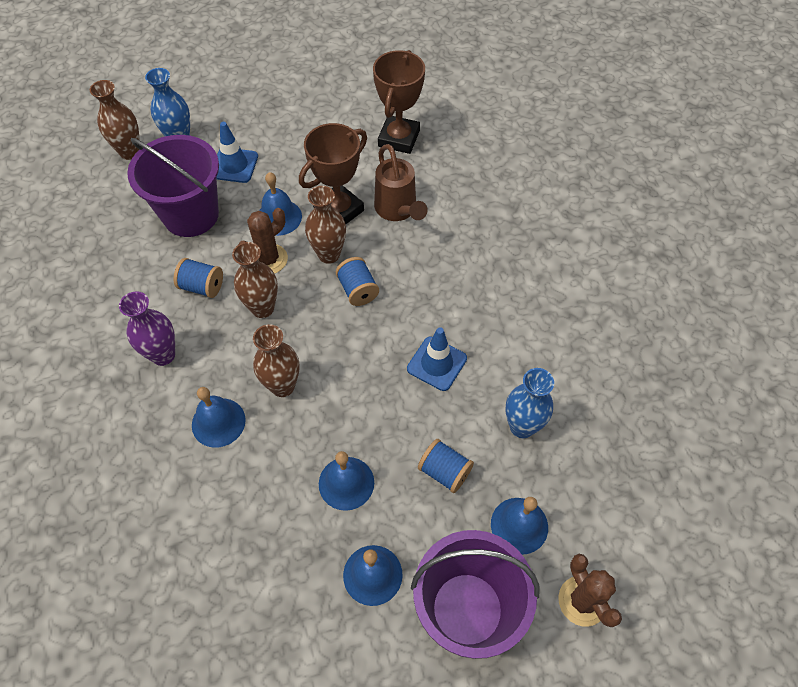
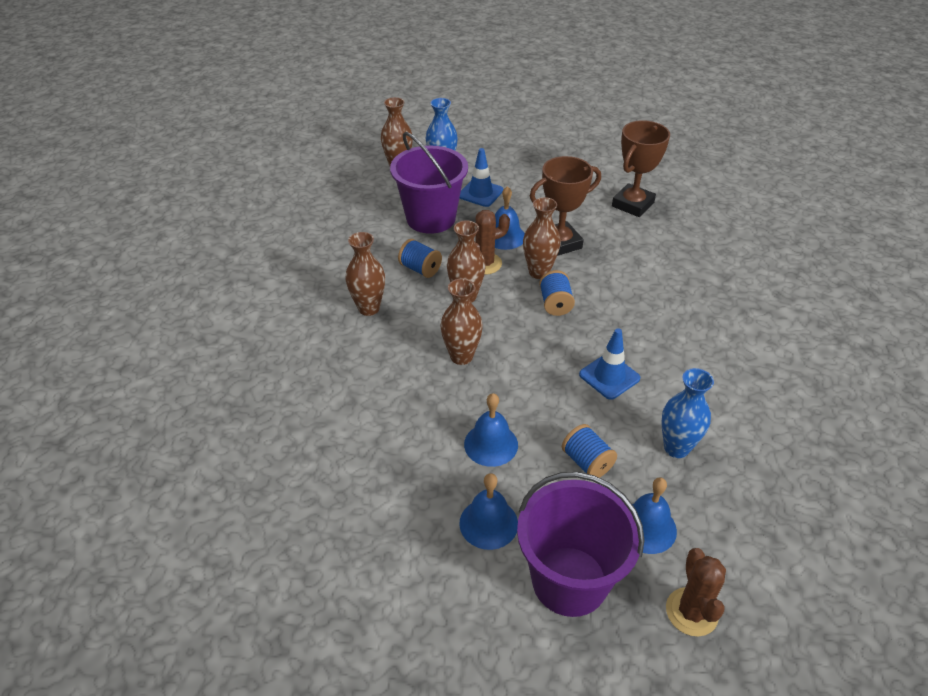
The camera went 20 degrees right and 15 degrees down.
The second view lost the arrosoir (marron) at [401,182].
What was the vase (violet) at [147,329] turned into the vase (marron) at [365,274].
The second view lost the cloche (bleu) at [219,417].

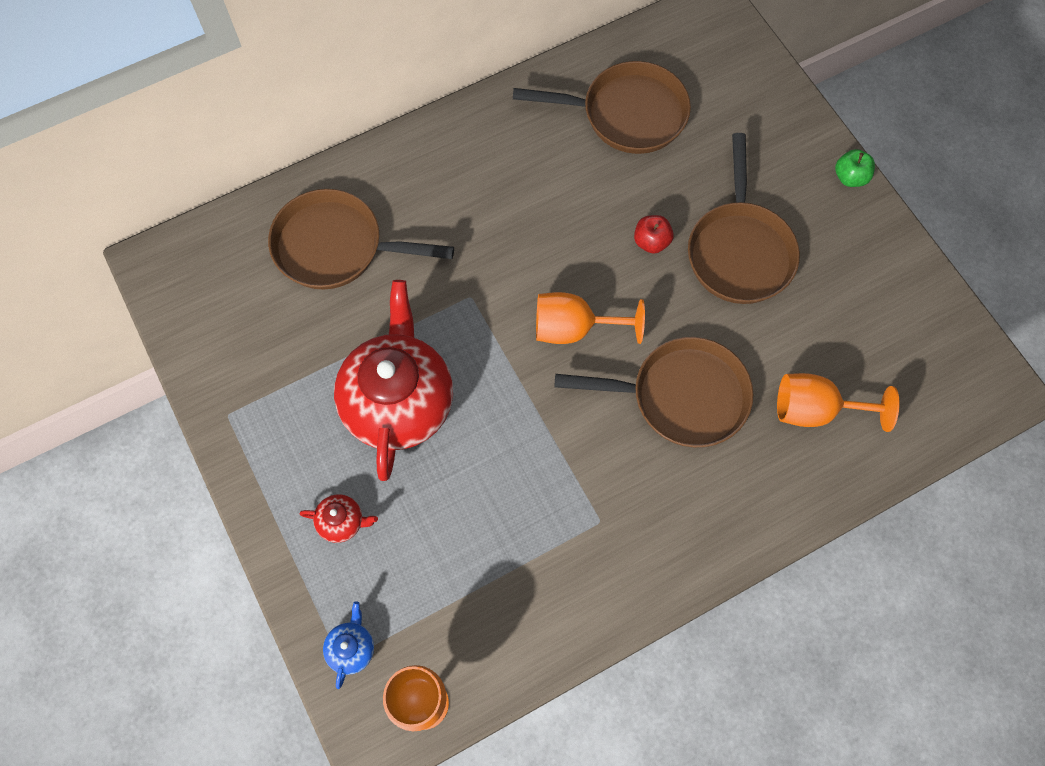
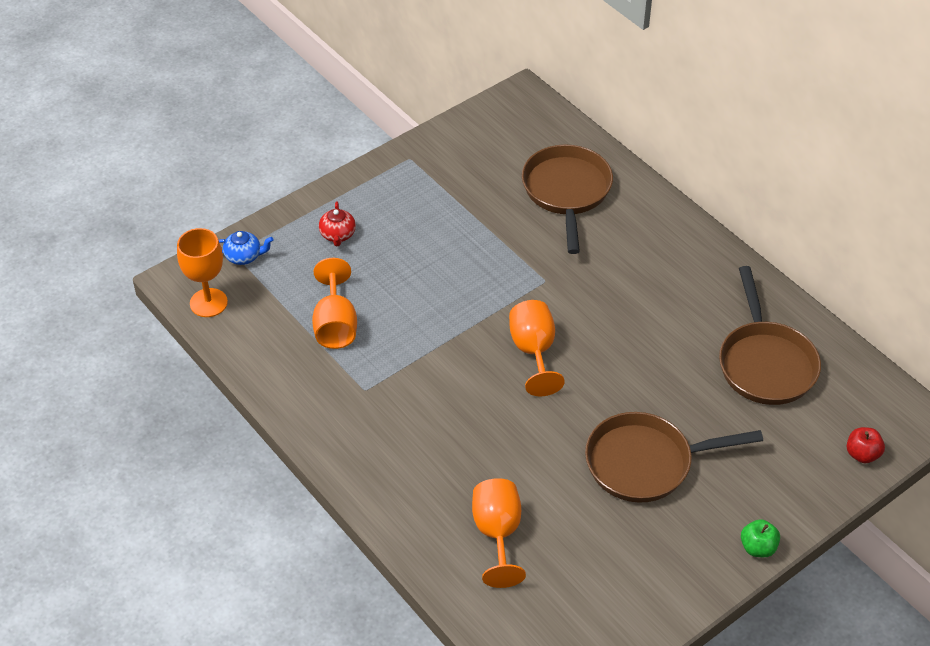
The camera went 80 degrees right and 20 degrees down.
The pomme (rouge) ended up elsewhere, having gone from [654,234] to [866,445].
The second view lost the théière (rouge) at [393,380].
The second view lost the poêle (marron) at [654,392].
The second view gained the verre à pied (orange) at [334,303].

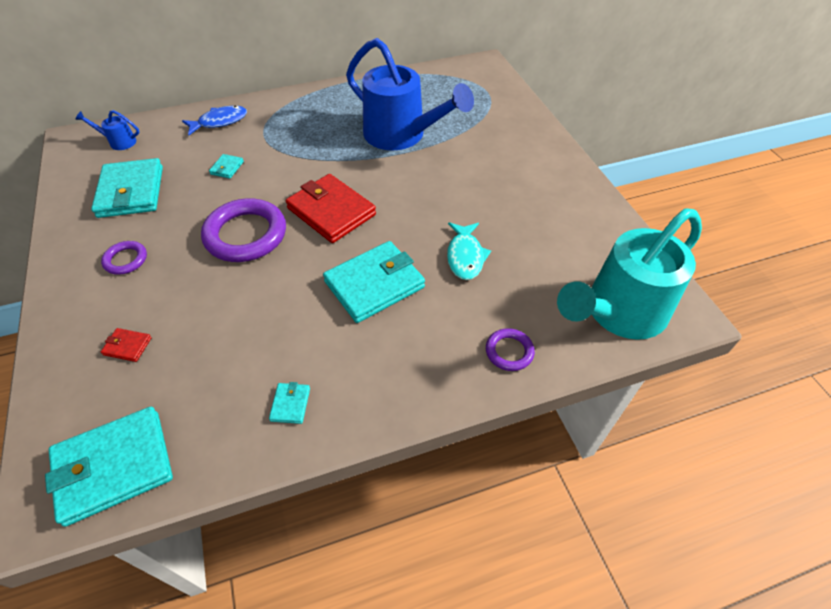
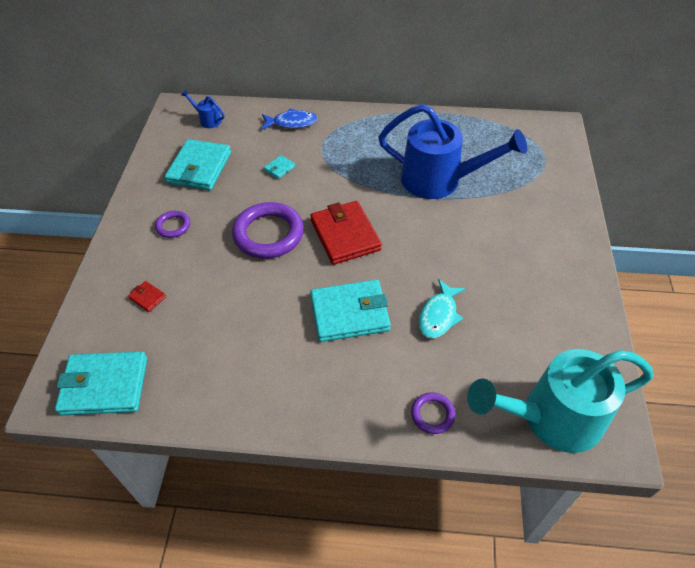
The camera went 25 degrees right and 0 degrees up.
The arrosoir (bleu) at [410,94] ended up facing another way, 45 degrees counterclockwise from before.
The second view lost the portefeuille (turquoise) at [289,403].

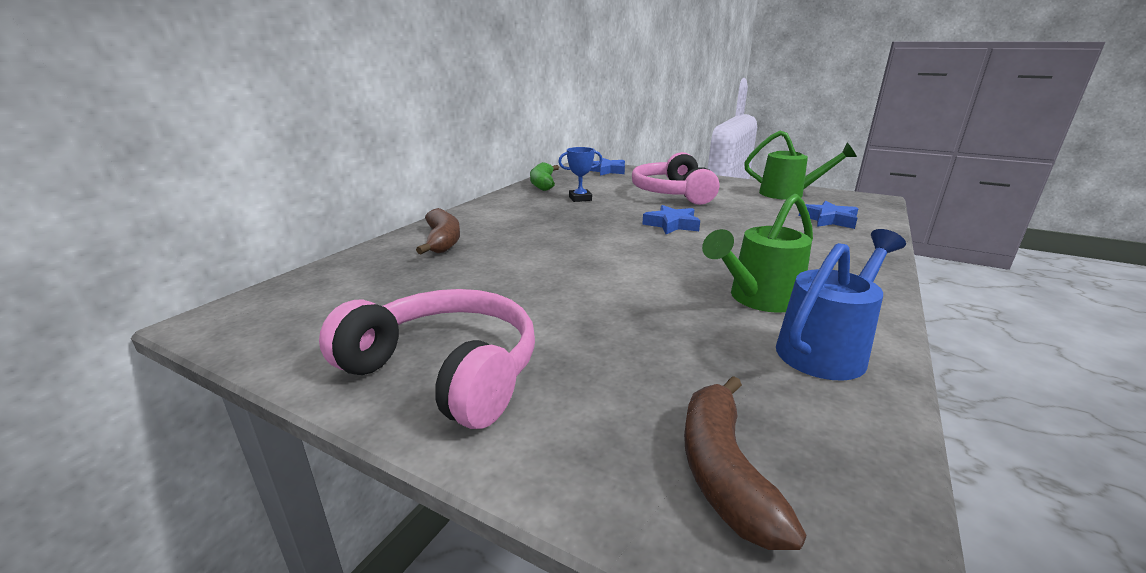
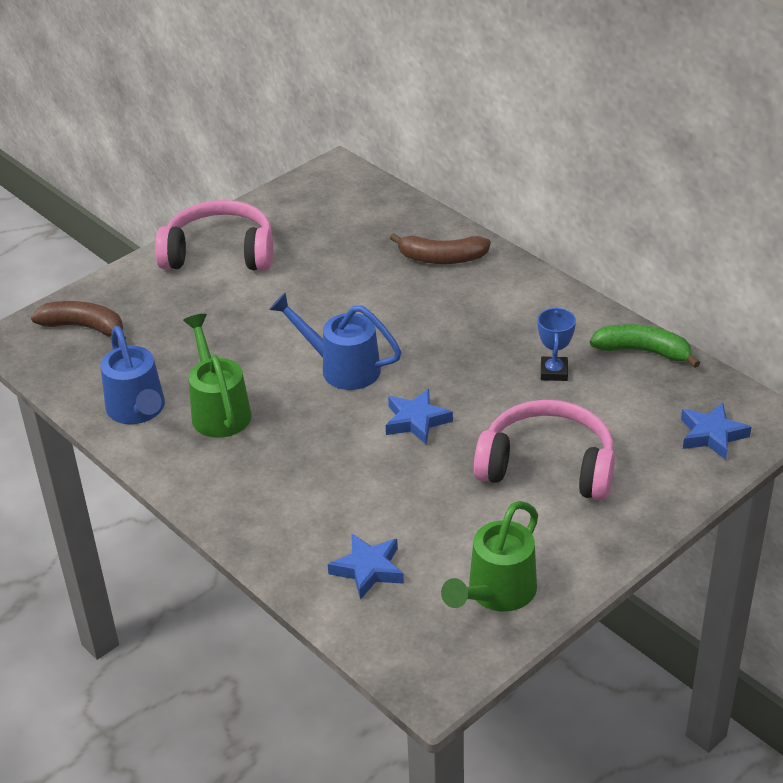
The camera went 110 degrees right and 15 degrees up.
The casque audio (rose) at [427,359] ended up facing another way, 135 degrees counterclockwise from before.
The second view gained the arrosoir (bleu) at [335,341].

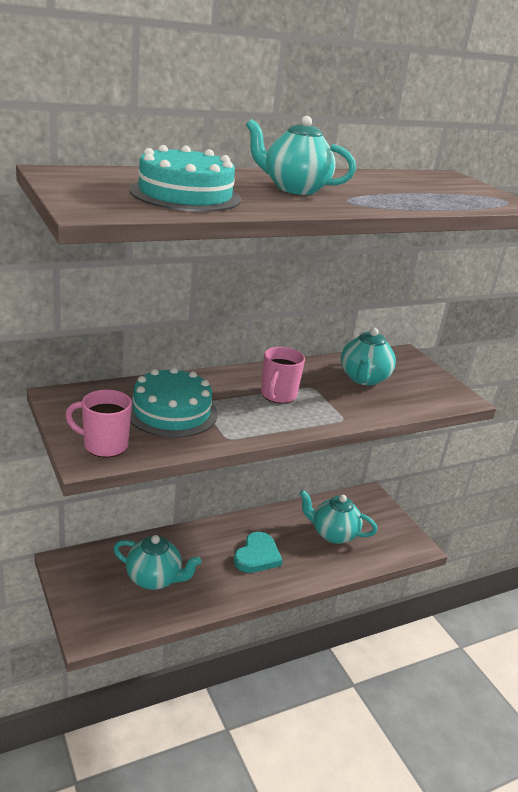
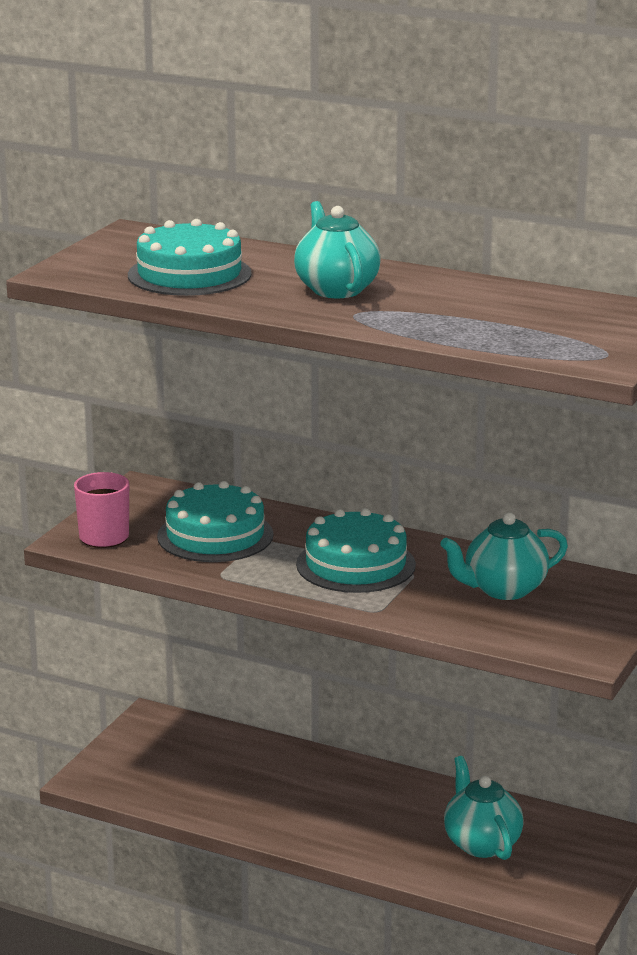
The camera went 55 degrees right and 5 degrees down.
Where the tasse (rose) stood at [283,375], the gâteau (turquoise) came to stand at [356,550].
The second view lost the cœur (turquoise) at [258,552].
The second view lost the théière (turquoise) at [157,562].

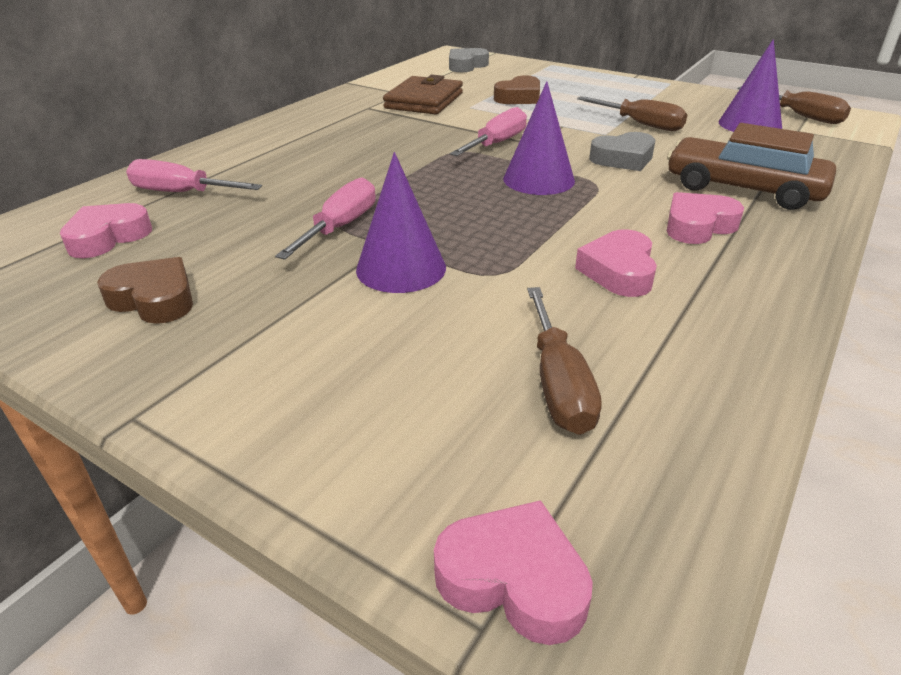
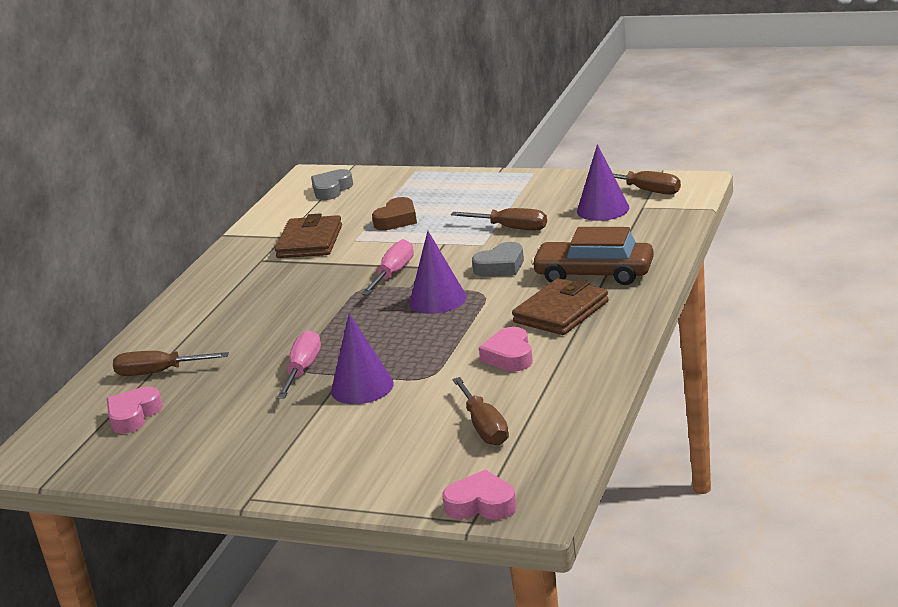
The camera went 10 degrees left and 10 degrees down.
What was the tournevis (rose) at [194,175] turned into the tournevis (marron) at [171,363].
Where the cœur (rose) stood at [705,218], the portefeuille (marron) came to stand at [560,306].
The second view lost the cœur (marron) at [145,290].

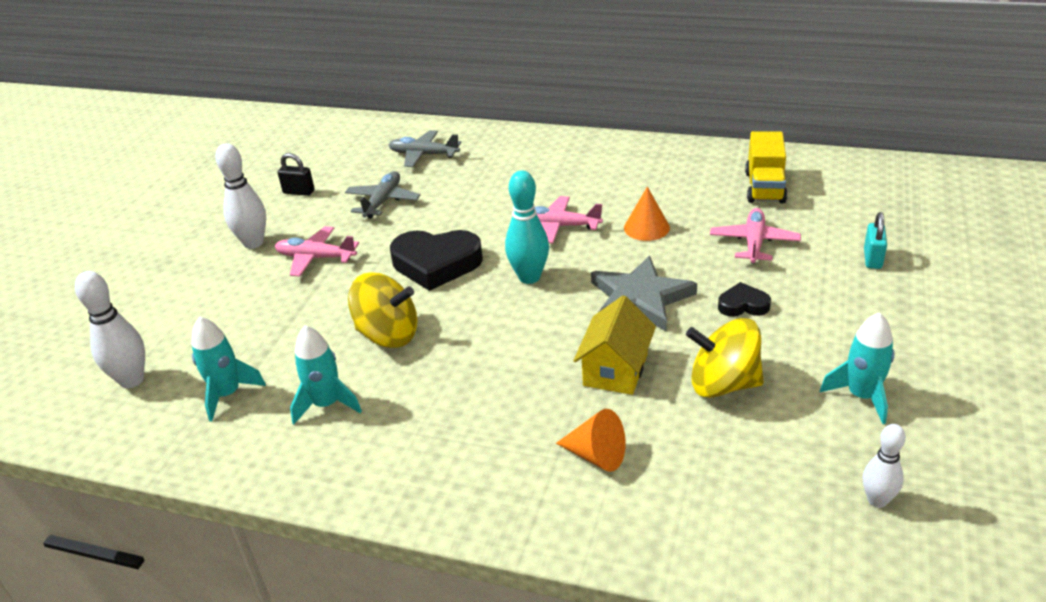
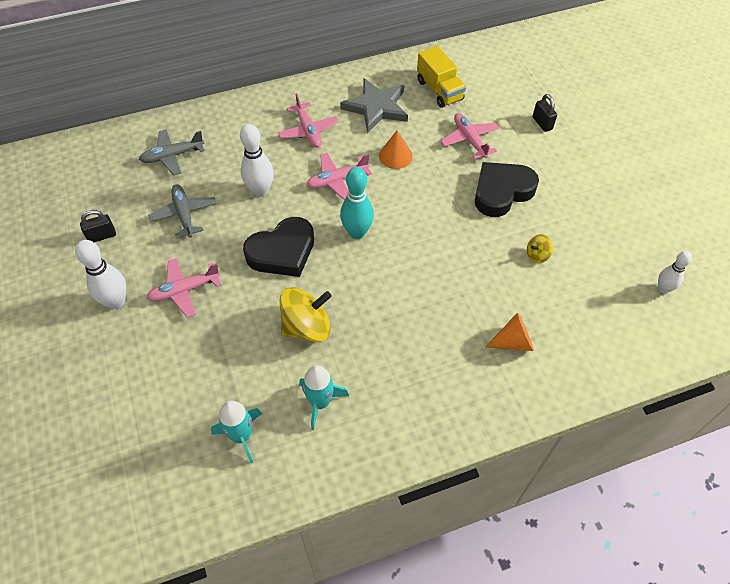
The camera went 40 degrees left and 20 degrees up.
What was the cadenas (turquoise) at [875,240] turned into the cadenas (noir) at [545,113].
The étoile (gris) ended up elsewhere, having gone from [644,294] to [374,105].
The quille (blanc) ended up elsewhere, having gone from [110,329] to [257,160].
The size of the cœur (noir) at [744,299] changed by a factor of 1.98.
The second view lost the maison (jaune) at [614,345].
The second view lost the fusée (turquoise) at [857,368].
The size of the toupie (jaune) at [725,358] changed by a factor of 0.48.
The second view gained the avion (rose) at [308,120].

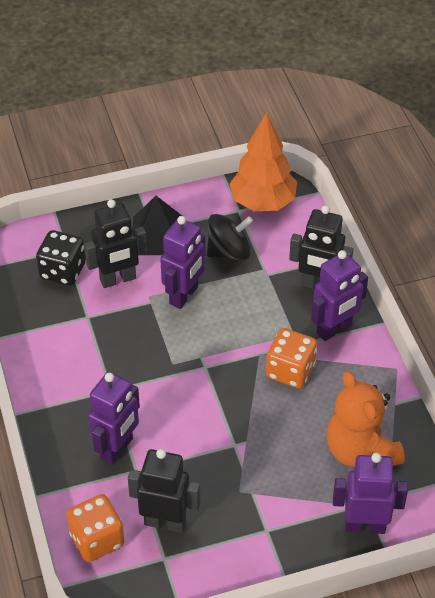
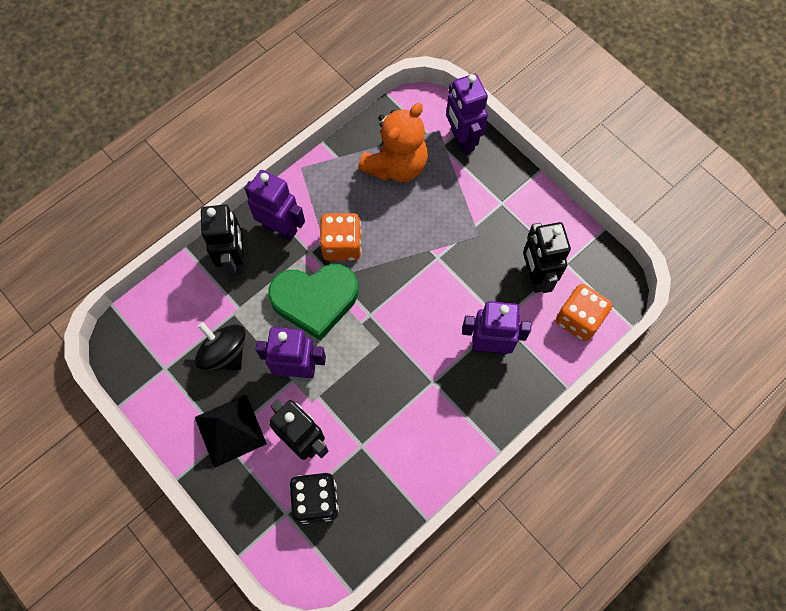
The camera went 115 degrees left and 20 degrees up.
The second view lost the arbre (orange) at [263,161].
The second view gained the cœur (vert) at [313,302].

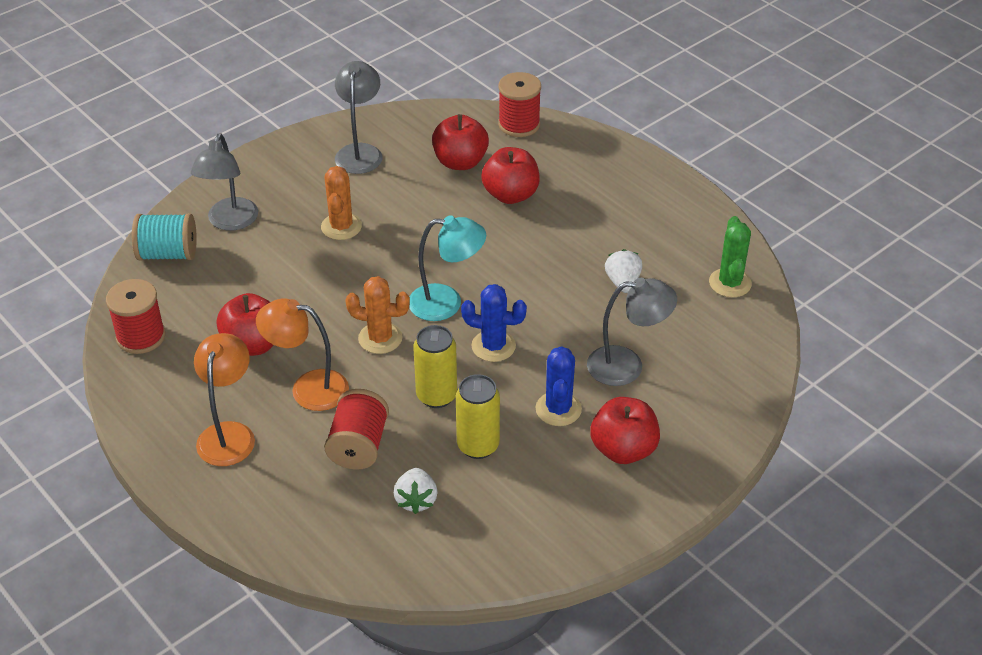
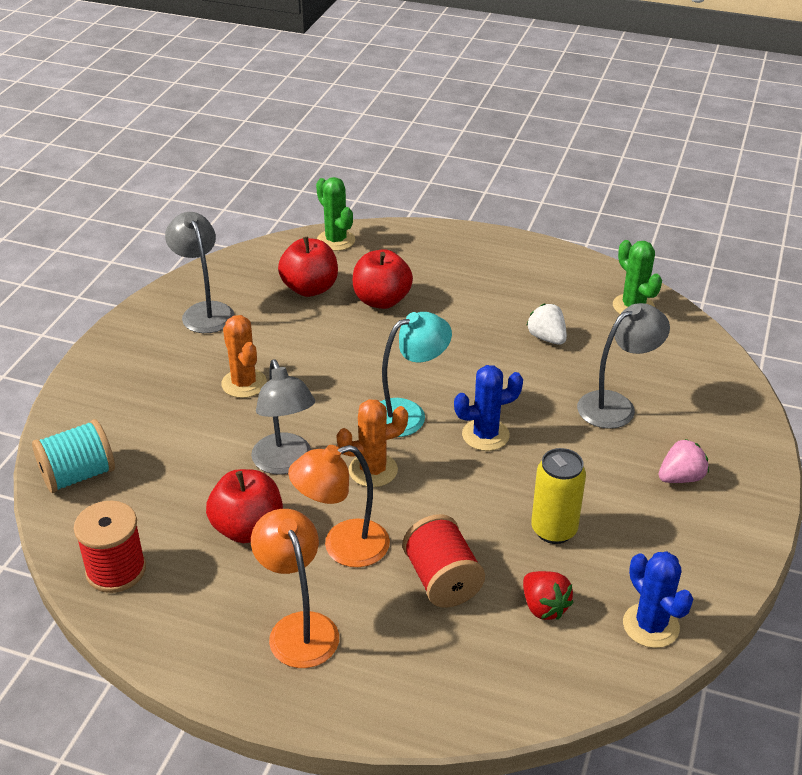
The camera went 30 degrees left and 5 degrees down.
Where the bobine (rouge) stood at [519,104], the cactus (vert) came to stand at [335,214].
The lampe (gris) ended up elsewhere, having gone from [224,182] to [283,416].
The second view lost the canette (jaune) at [435,366].
The cactus (bleu) ended up elsewhere, having gone from [558,386] to [658,600].
Where the pomme (rouge) stood at [625,430], the fraise (rose) came to stand at [684,461].
What was the fraise (blanc) at [415,491] turned into the fraise (rouge) at [548,595].

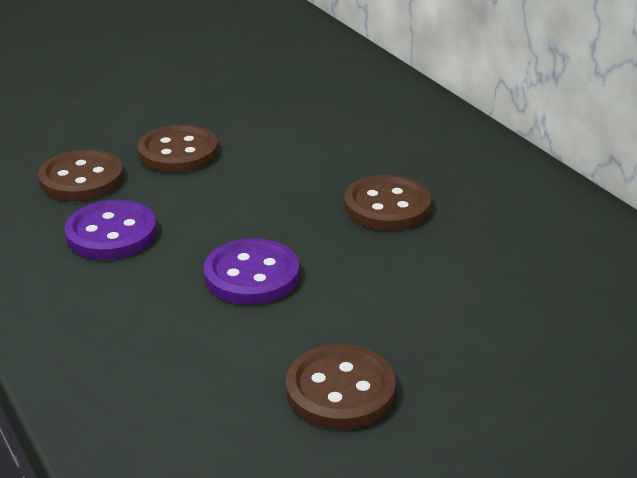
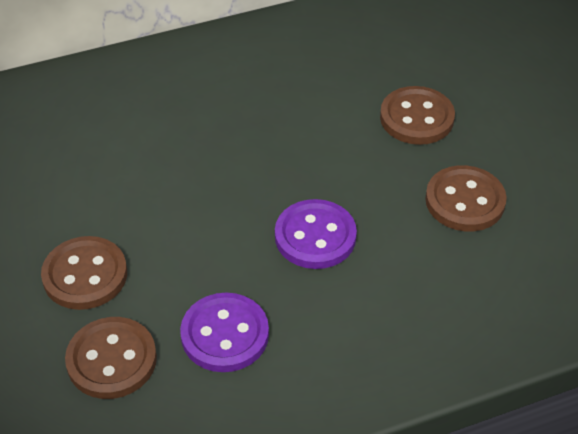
The camera went 80 degrees left and 15 degrees up.
The bouton (marron) ended up elsewhere, having gone from [387,203] to [417,115].

